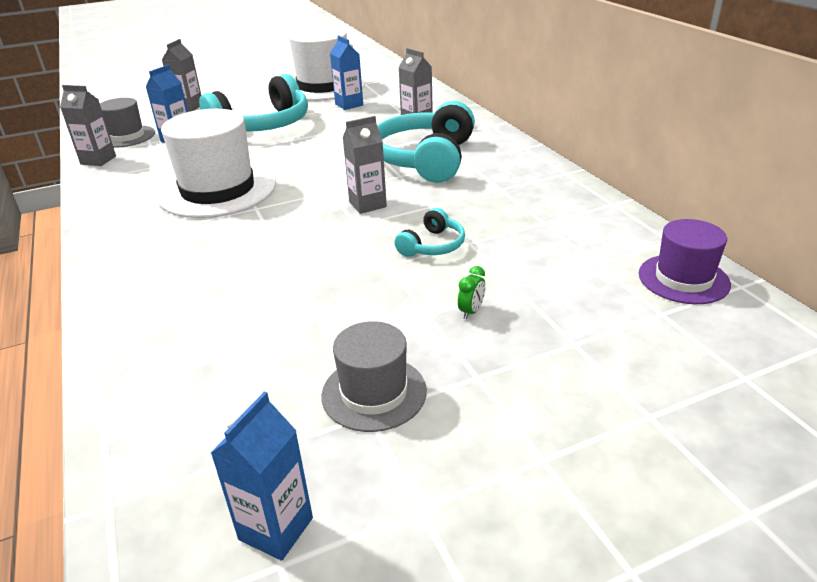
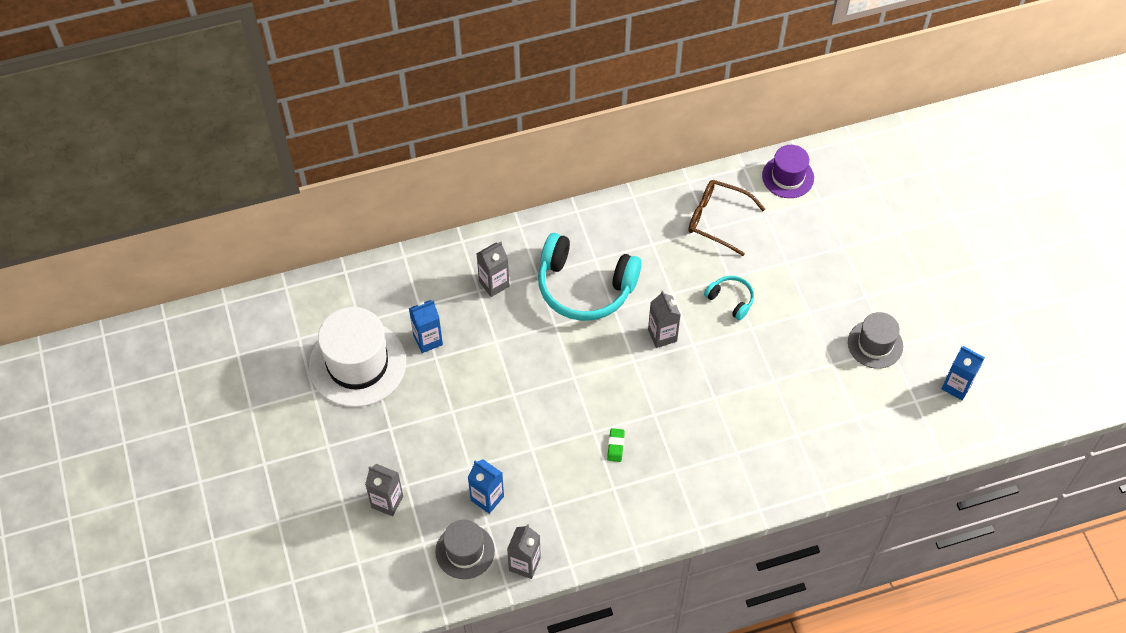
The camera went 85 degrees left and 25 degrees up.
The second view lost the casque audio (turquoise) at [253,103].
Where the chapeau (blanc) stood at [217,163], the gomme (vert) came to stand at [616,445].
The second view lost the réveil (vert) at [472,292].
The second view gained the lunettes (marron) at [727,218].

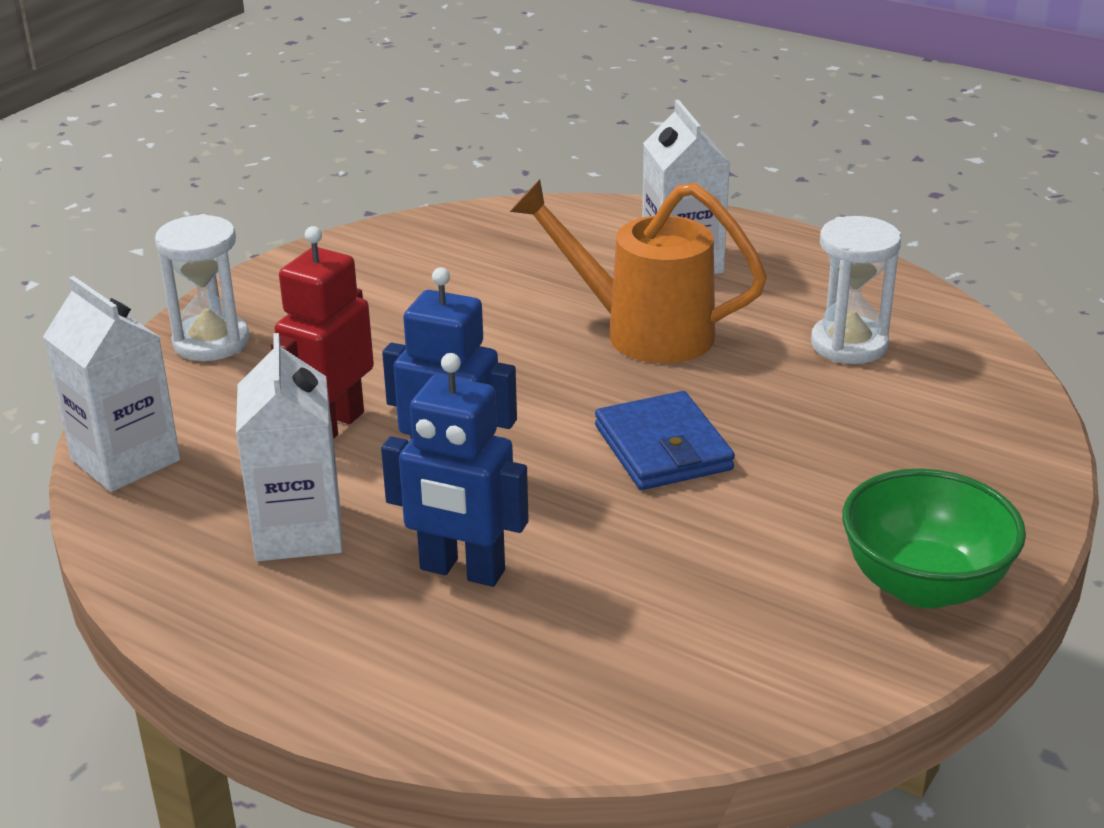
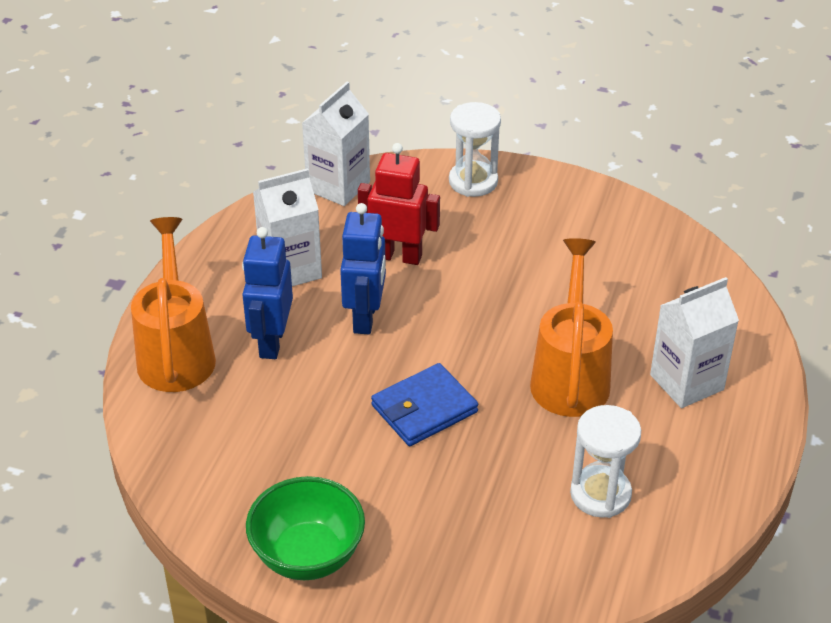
The camera went 75 degrees right and 10 degrees up.
The second view gained the arrosoir (orange) at [173,304].

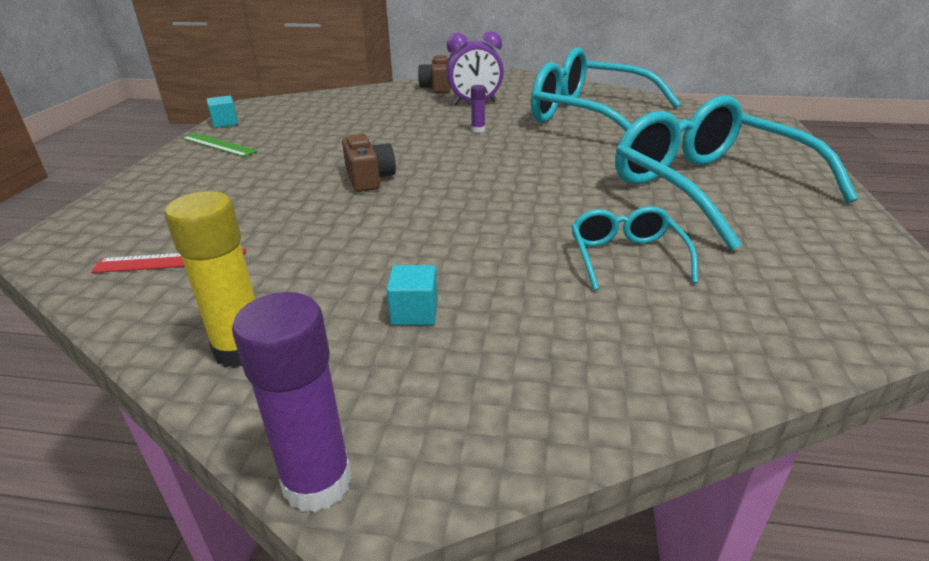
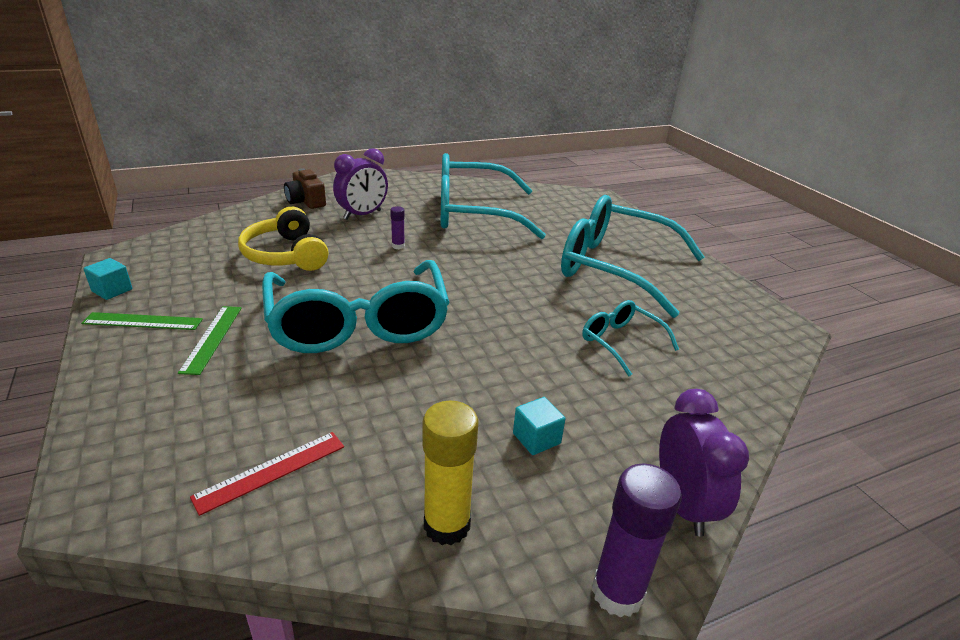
The camera went 35 degrees left and 0 degrees up.
Where the appareil photo (marron) stood at [369,163], the lunettes (turquoise) came to stand at [356,306].
The second view gained the casque audio (jaune) at [283,239].
The second view gained the règle (vert) at [210,340].
The second view gained the réveil (violet) at [704,462].

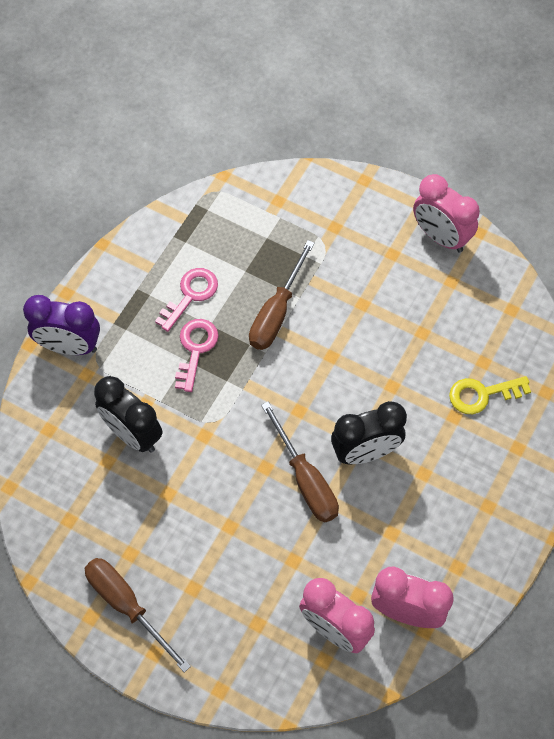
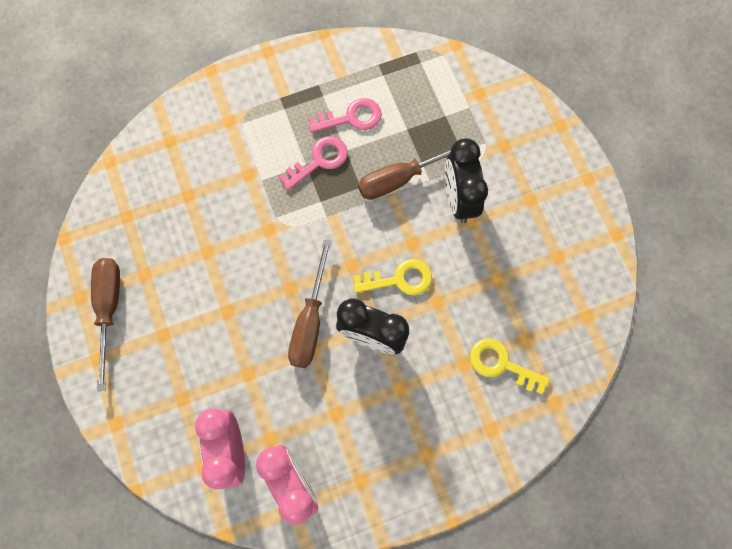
The camera went 40 degrees right and 10 degrees up.
The second view lost the réveil (rose) at [446,213].
The second view lost the réveil (violet) at [61,325].
The réveil (noir) ended up elsewhere, having gone from [128,414] to [466,180].
The second view gained the clé (jaune) at [392,277].

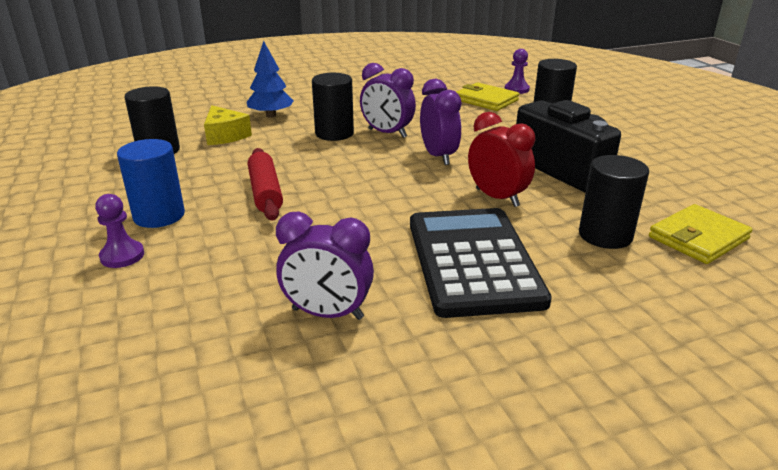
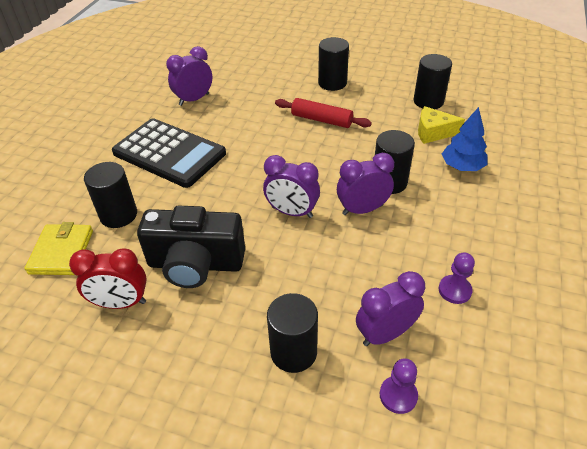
The camera went 130 degrees right and 15 degrees up.
Where the portefeuille (jaune) stood at [487,96], the réveil (violet) came to stand at [390,308].
The réveil (rouge) ended up elsewhere, having gone from [501,159] to [108,278].
What was the cylindre (bleu) at [151,183] turned into the cylindre (noir) at [333,64].
The pion (violet) ended up elsewhere, having gone from [119,231] to [457,278].

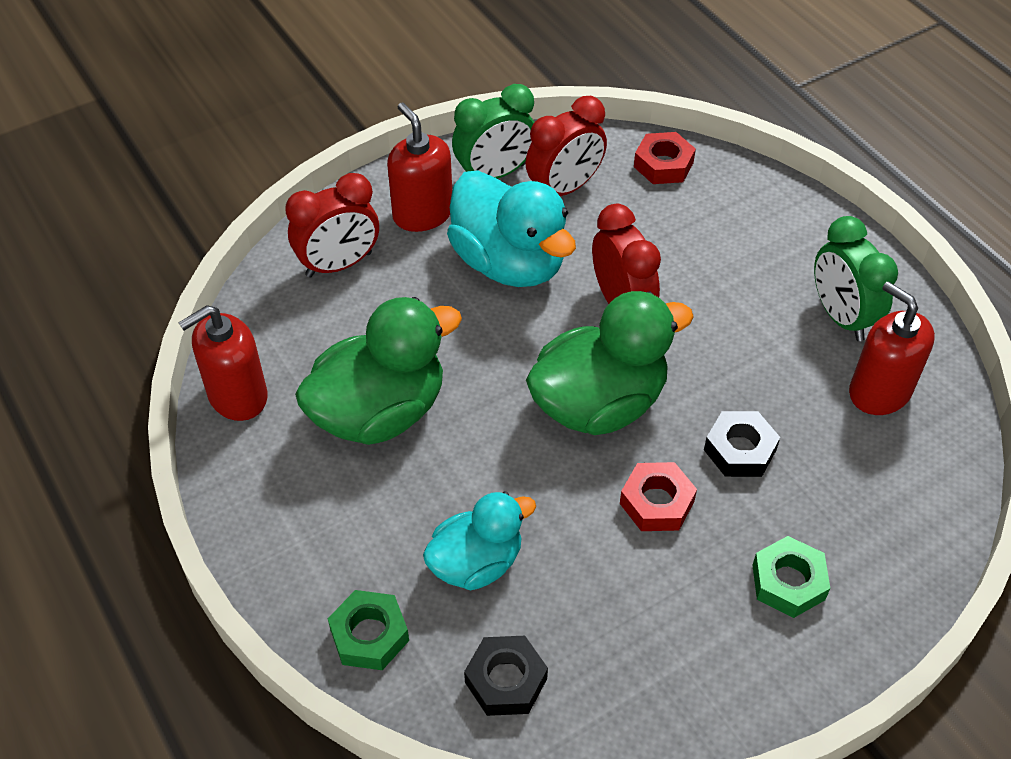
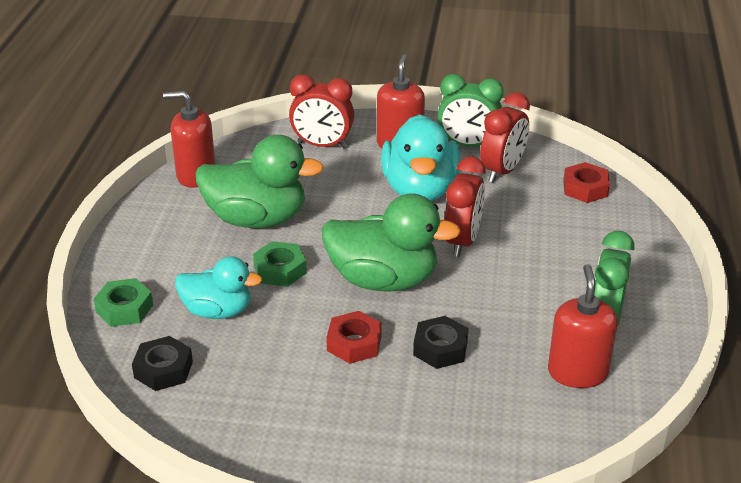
The camera went 40 degrees right and 15 degrees down.
The réveil (rouge) at [566,146] ended up facing another way, 60 degrees counterclockwise from before.
The écrou (vert) ended up elsewhere, having gone from [791,577] to [280,264].

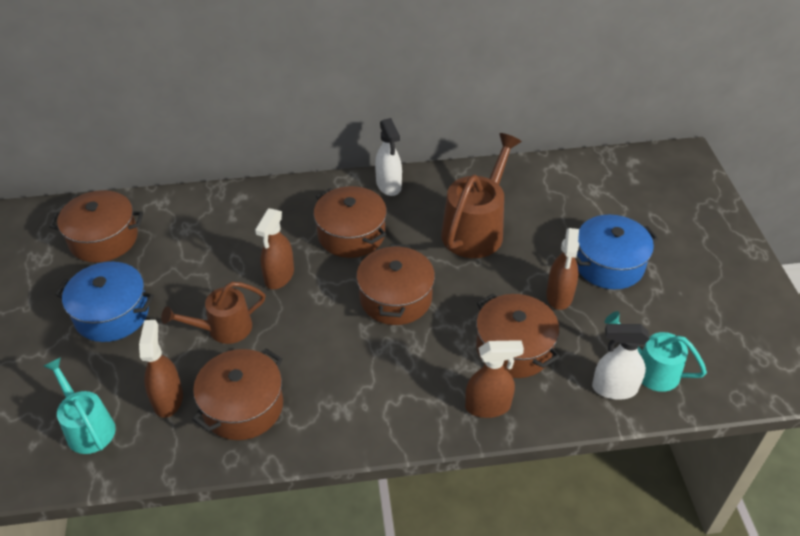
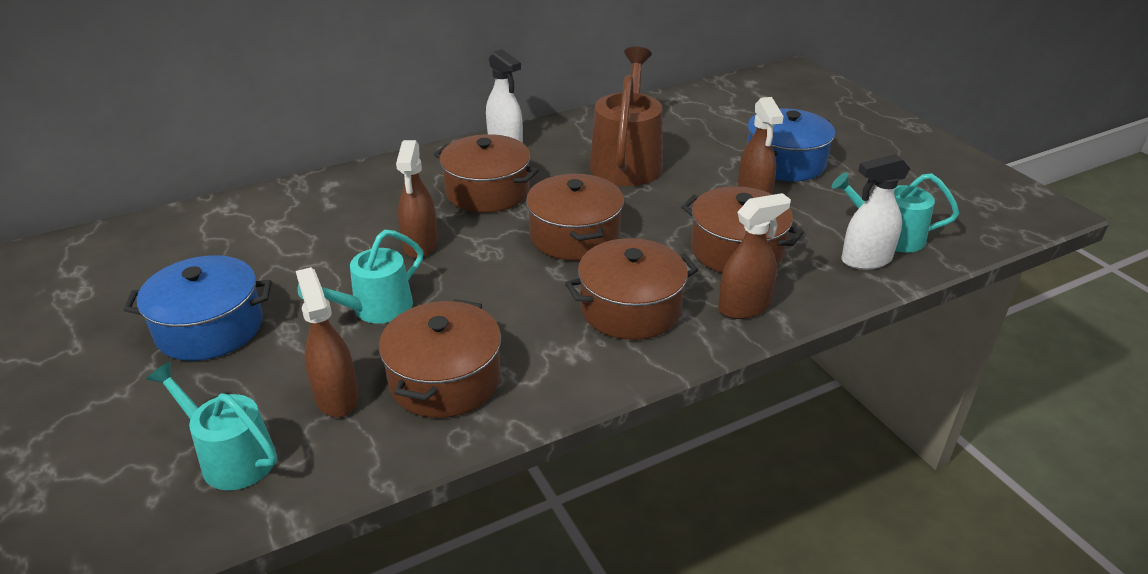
The camera went 20 degrees left and 10 degrees down.
The marmite (marron) ended up elsewhere, having gone from [96,226] to [631,289].
What was the arrosoir (marron) at [213,313] turned into the arrosoir (turquoise) at [360,276].

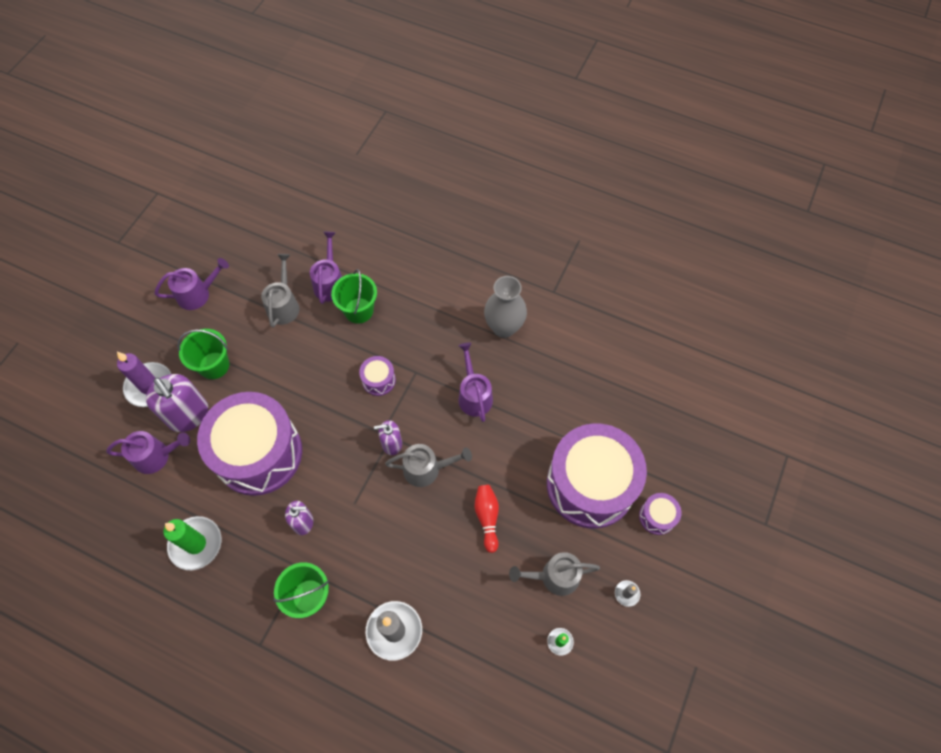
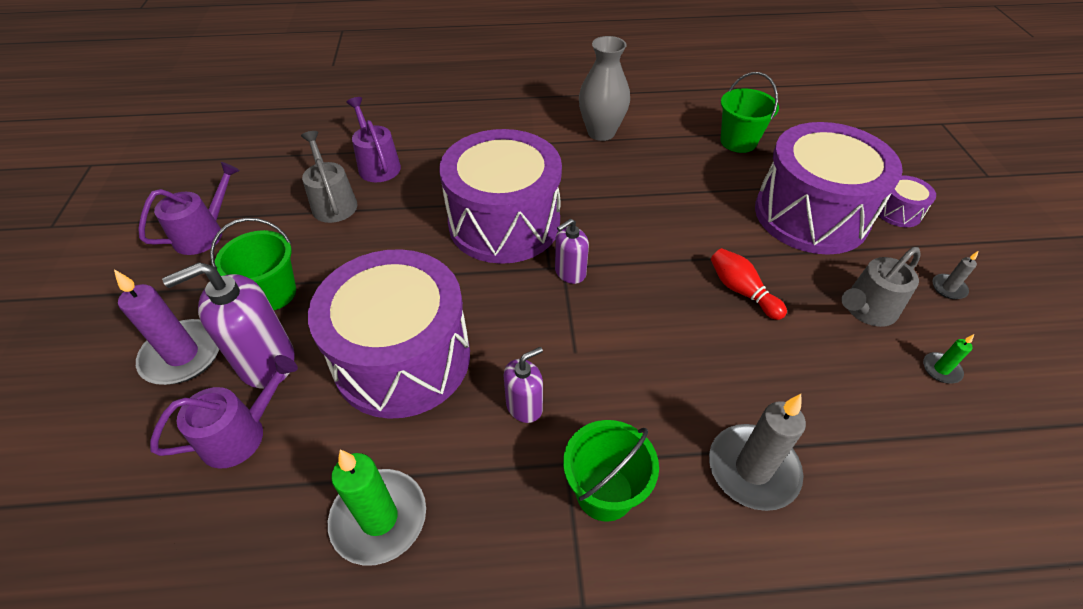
The camera went 30 degrees left and 15 degrees down.
The seau (vert) ended up elsewhere, having gone from [354,296] to [750,112].
The second view lost the arrosoir (violet) at [475,382].
The size of the tambour (violet) at [377,376] changed by a factor of 2.47.
The distributeur de savon (violet) at [177,403] ended up facing another way, 135 degrees clockwise from before.
The second view lost the arrosoir (gris) at [428,465].

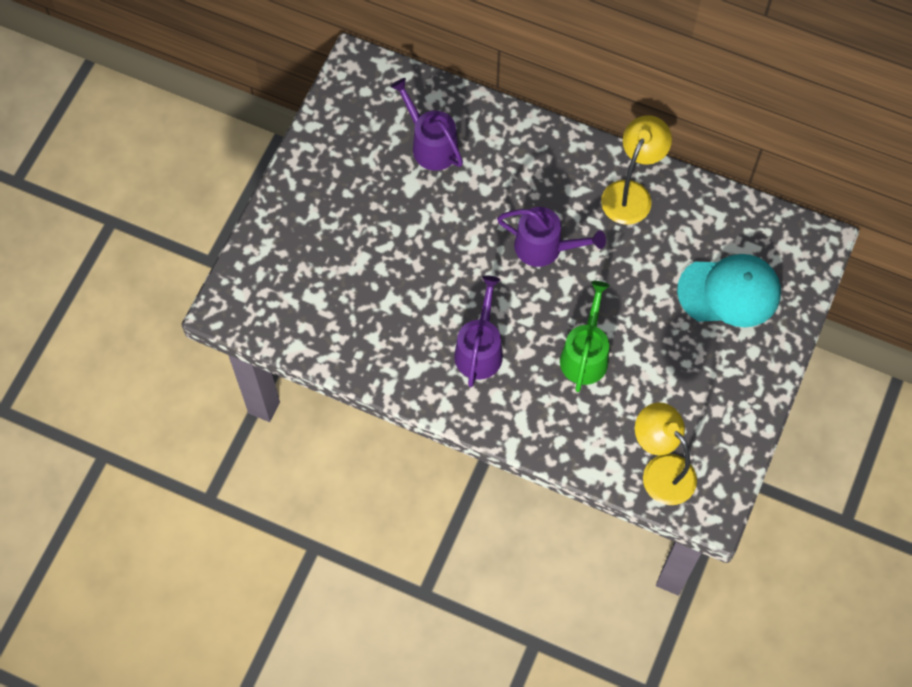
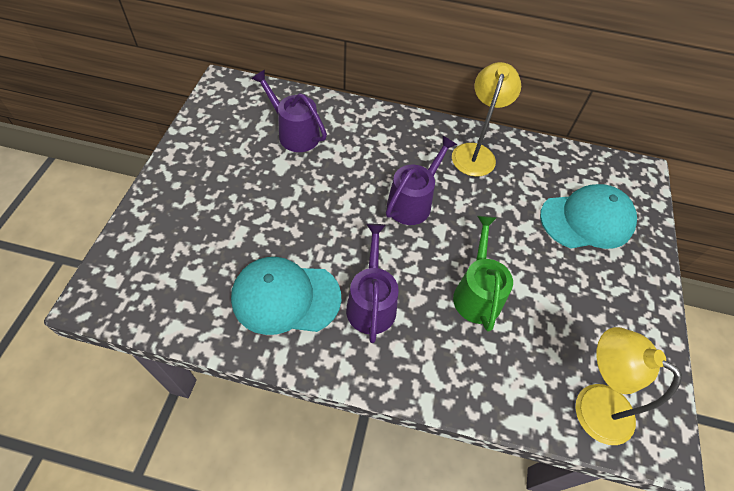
The camera went 15 degrees left and 10 degrees down.
The arrosoir (violet) at [551,237] ended up facing another way, 60 degrees counterclockwise from before.
The second view gained the casquette (turquoise) at [286,296].

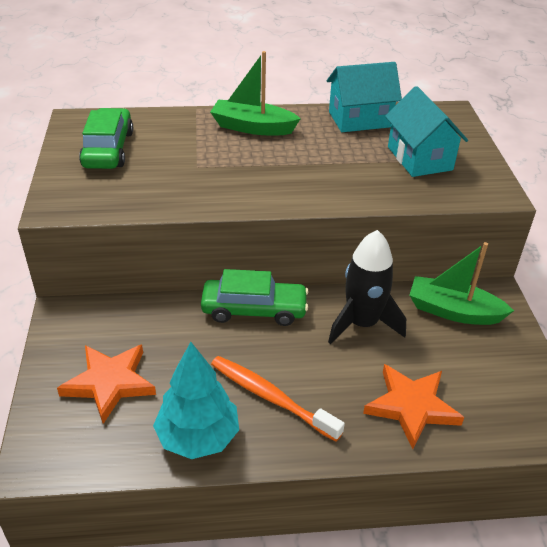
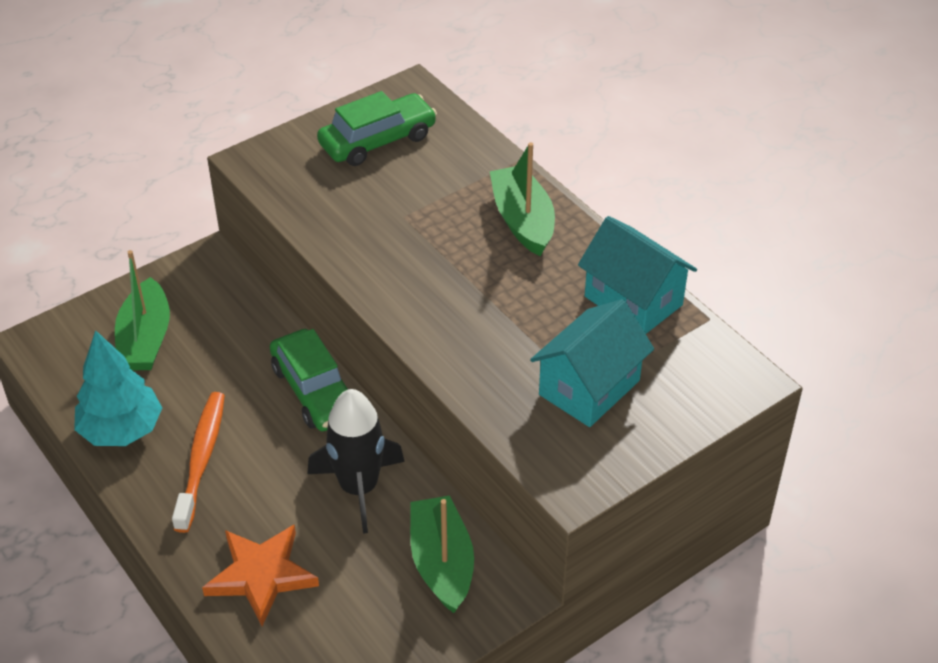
The camera went 60 degrees right and 5 degrees up.
Where the étoile (orange) stood at [106,384], the bateau (vert) came to stand at [142,310].

